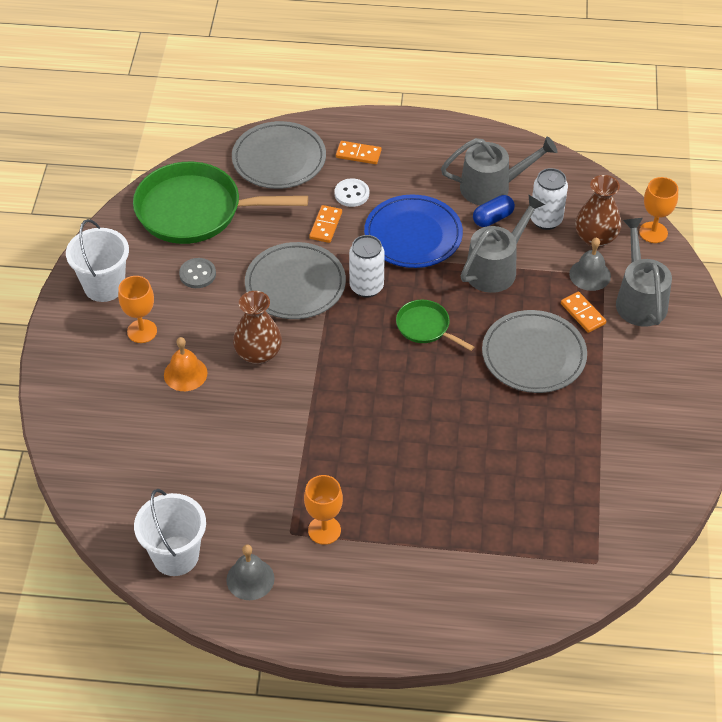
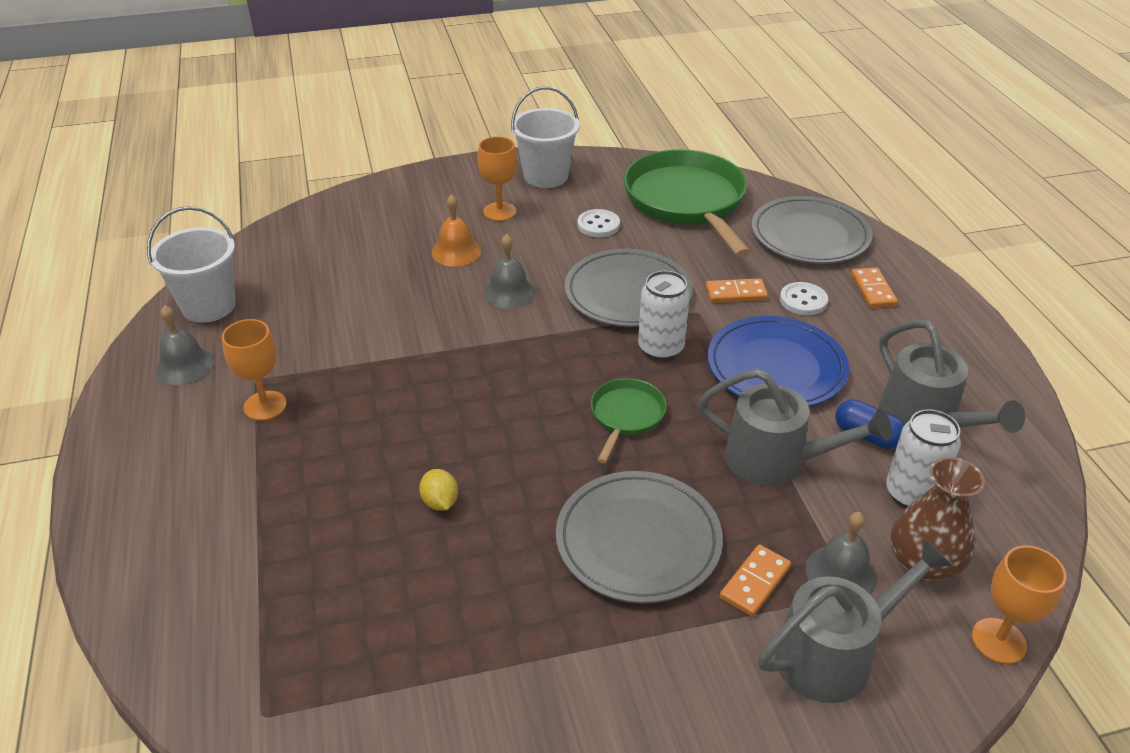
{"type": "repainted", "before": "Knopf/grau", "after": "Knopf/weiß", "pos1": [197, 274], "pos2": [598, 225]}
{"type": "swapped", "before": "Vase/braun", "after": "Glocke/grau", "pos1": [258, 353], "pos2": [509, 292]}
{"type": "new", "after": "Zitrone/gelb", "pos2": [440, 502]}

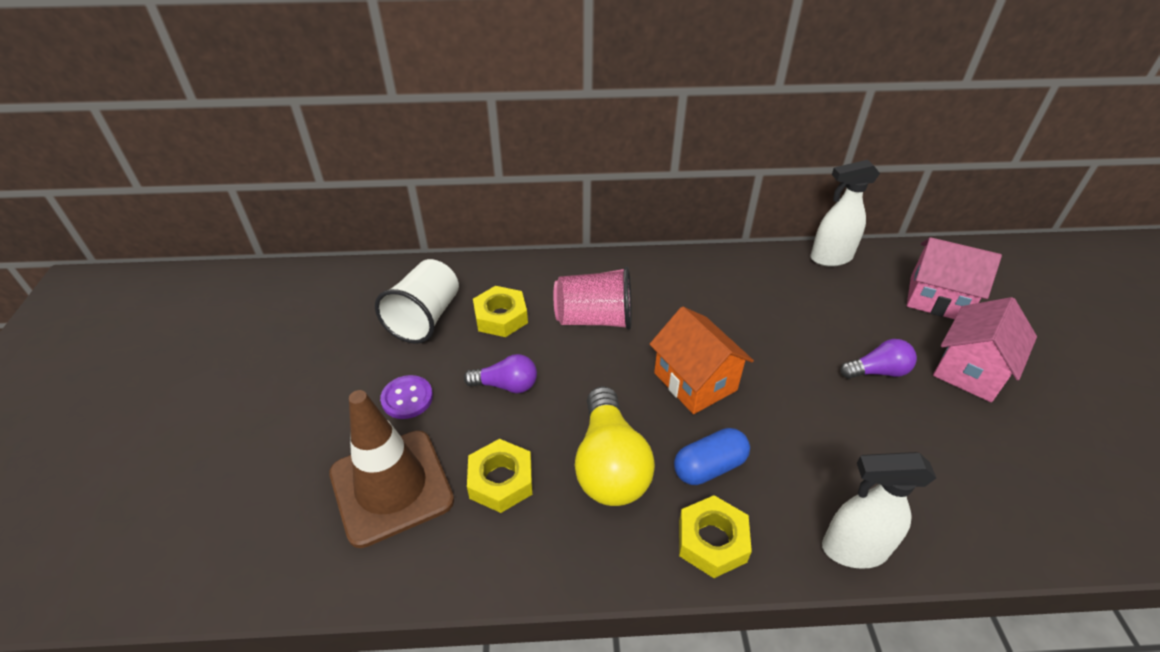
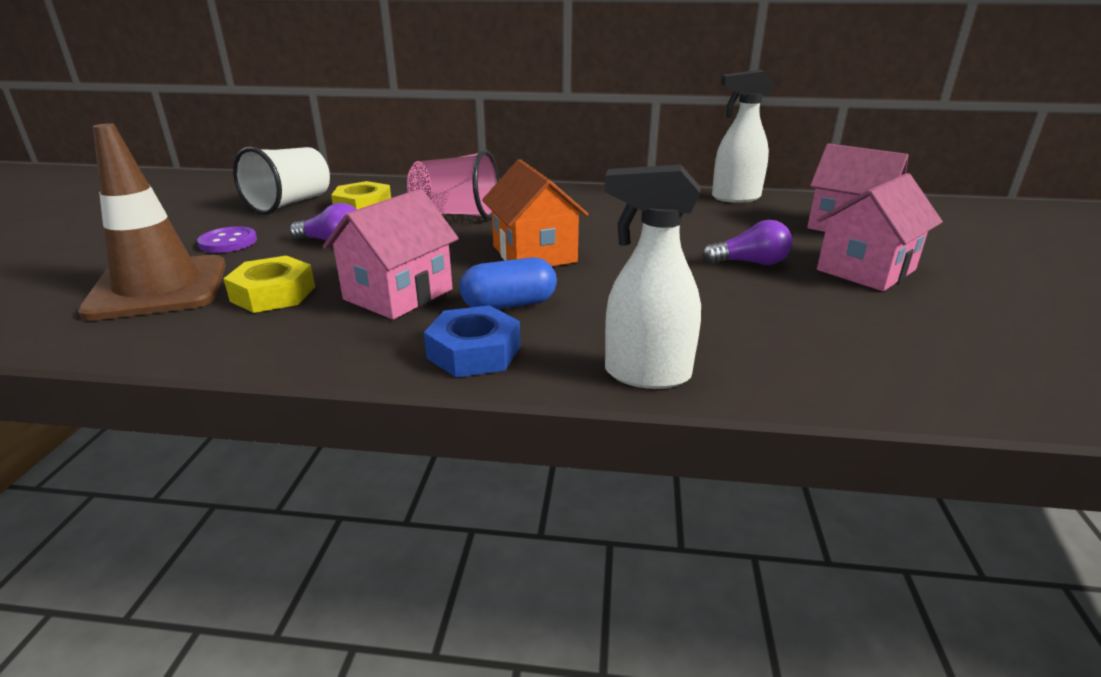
{"type": "swapped", "before": "Glühbirne/gelb", "after": "Haus/rosa", "pos1": [610, 465], "pos2": [398, 294]}
{"type": "repainted", "before": "Sechskantmutter/gelb", "after": "Sechskantmutter/blau", "pos1": [712, 541], "pos2": [474, 352]}

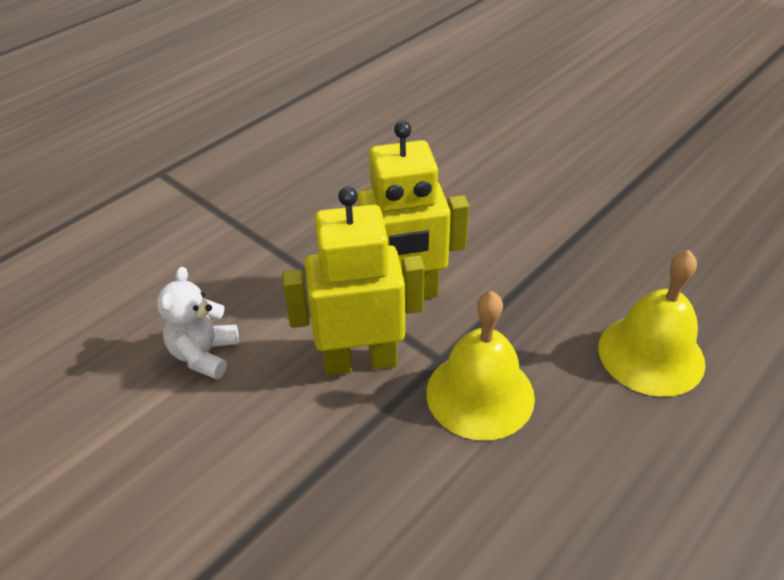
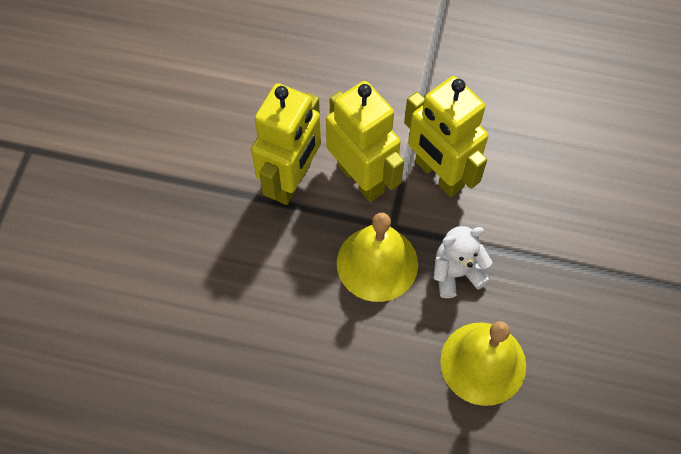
{"type": "shifted", "before": "Teddybär/weiß", "pos1": [204, 354], "pos2": [456, 273]}
{"type": "new", "after": "Roboter/gelb", "pos2": [291, 180]}

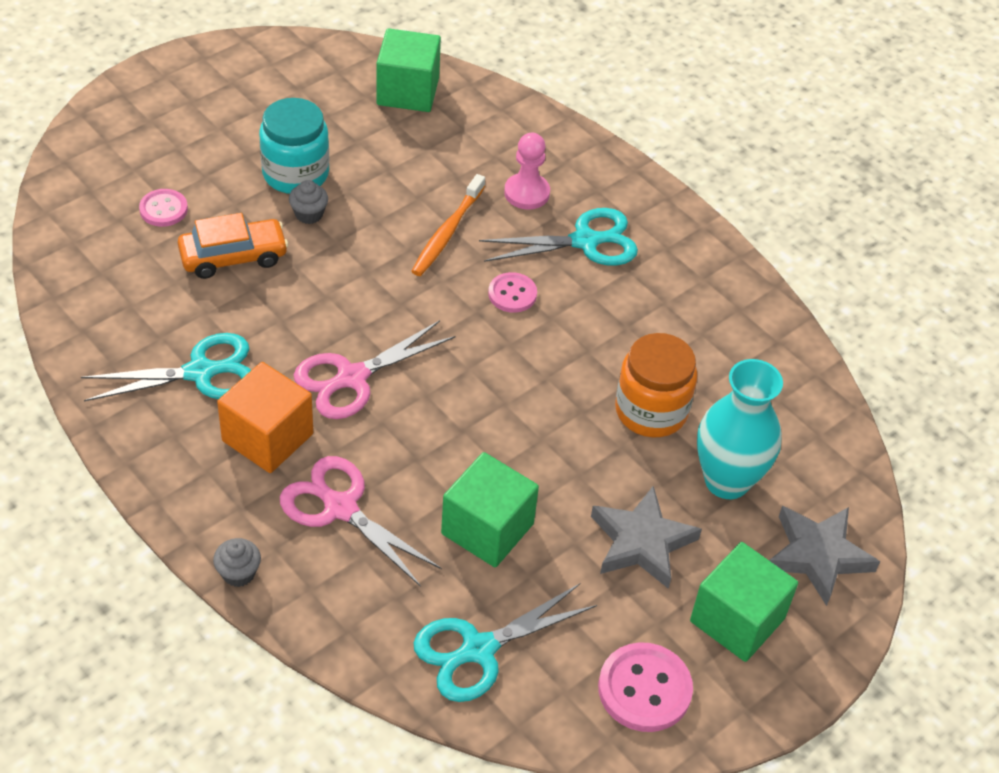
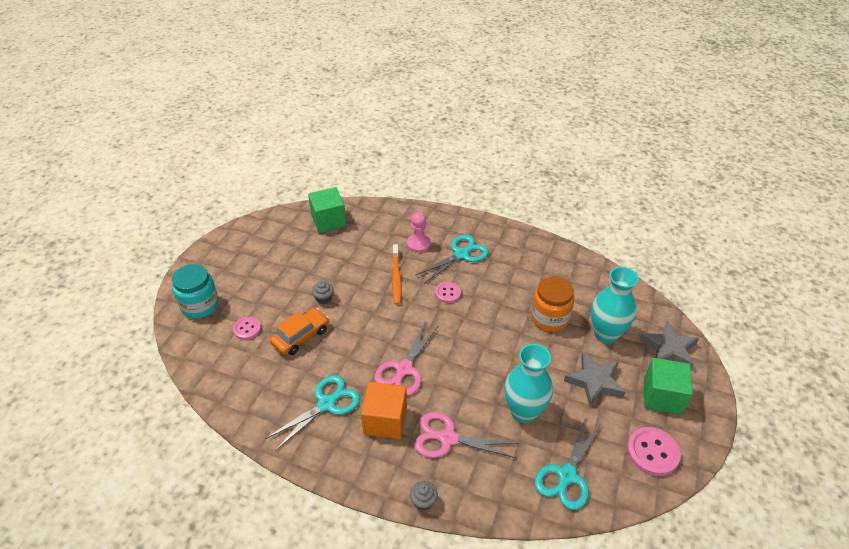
{"type": "shifted", "before": "Einmachglas/türkis", "pos1": [295, 173], "pos2": [200, 305]}
{"type": "swapped", "before": "Kubus/grün", "after": "Vase/türkis", "pos1": [487, 529], "pos2": [523, 412]}

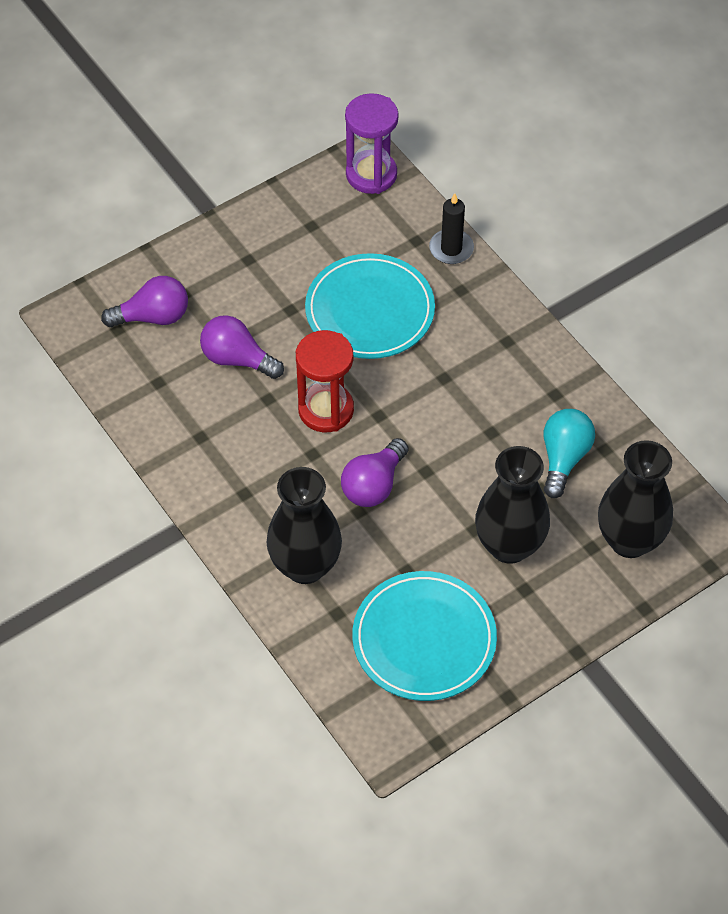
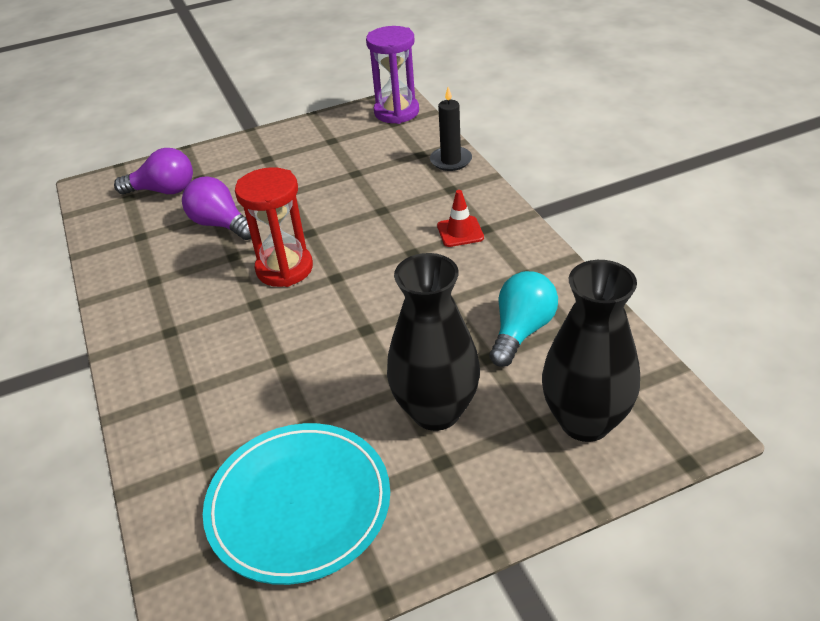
{"type": "gone", "before": "Teller/türkis", "pos1": [370, 310]}
{"type": "gone", "before": "Glühbirne/lila", "pos1": [374, 485]}
{"type": "gone", "before": "Vase/schwarz", "pos1": [305, 566]}
{"type": "new", "after": "Leitkegel/rot", "pos2": [460, 232]}

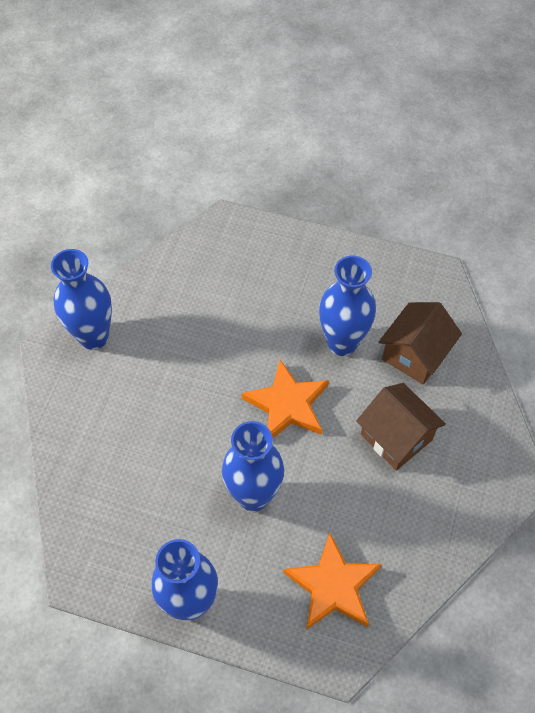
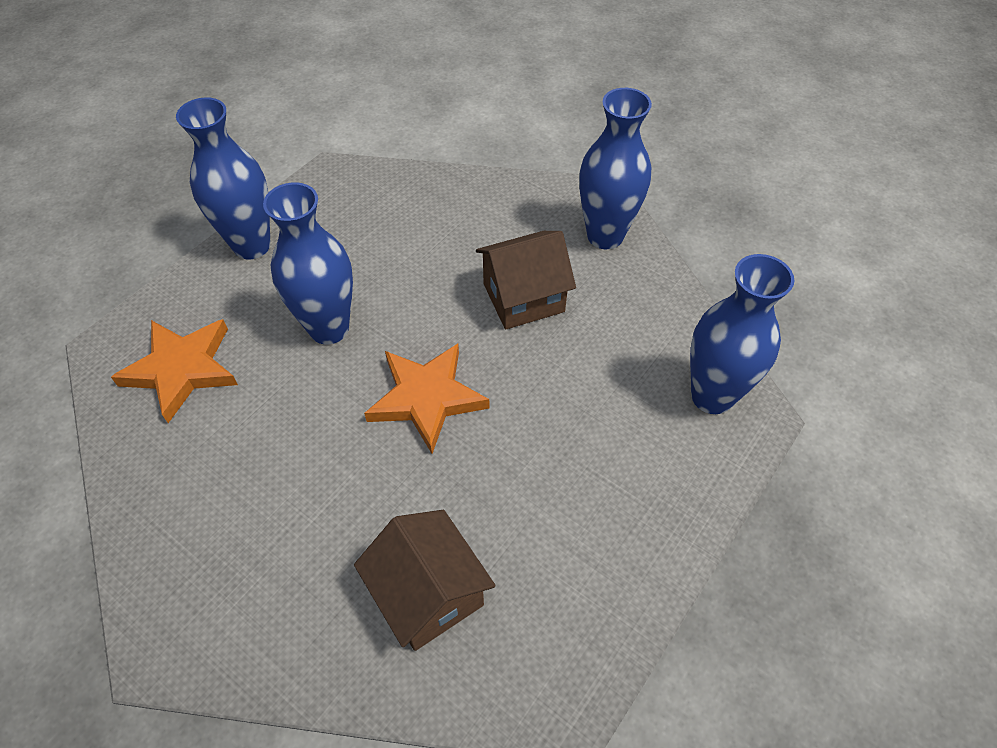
{"type": "shifted", "before": "Vase/blau", "pos1": [342, 343], "pos2": [712, 396]}
{"type": "shifted", "before": "Haus/braun", "pos1": [396, 437], "pos2": [523, 298]}

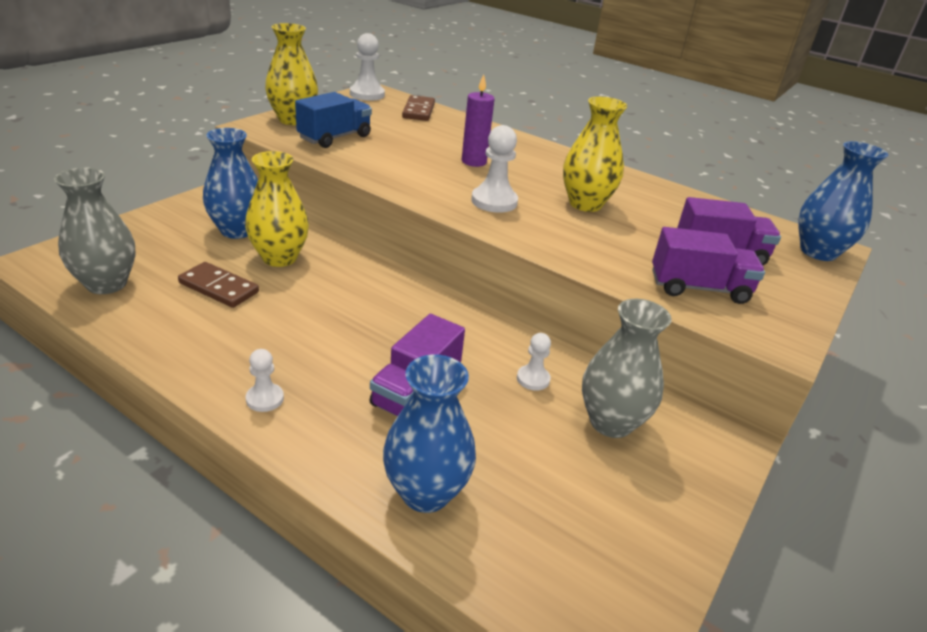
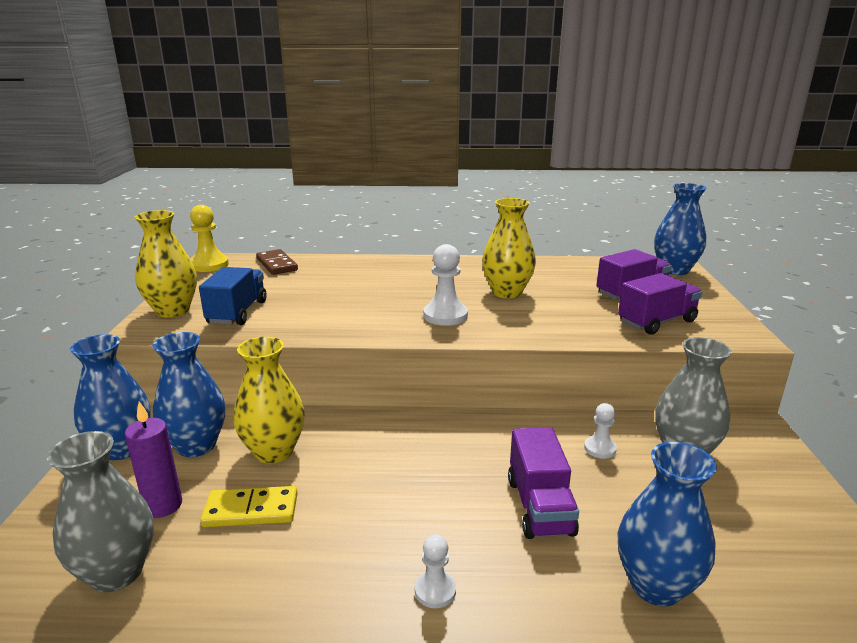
{"type": "repainted", "before": "Bauer/weiß", "after": "Bauer/gelb", "pos1": [367, 94], "pos2": [209, 265]}
{"type": "shifted", "before": "Kerze/lila", "pos1": [474, 162], "pos2": [163, 505]}
{"type": "repainted", "before": "Dominostein/braun", "after": "Dominostein/gelb", "pos1": [218, 288], "pos2": [251, 510]}
{"type": "new", "after": "Vase/blau", "pos2": [122, 448]}

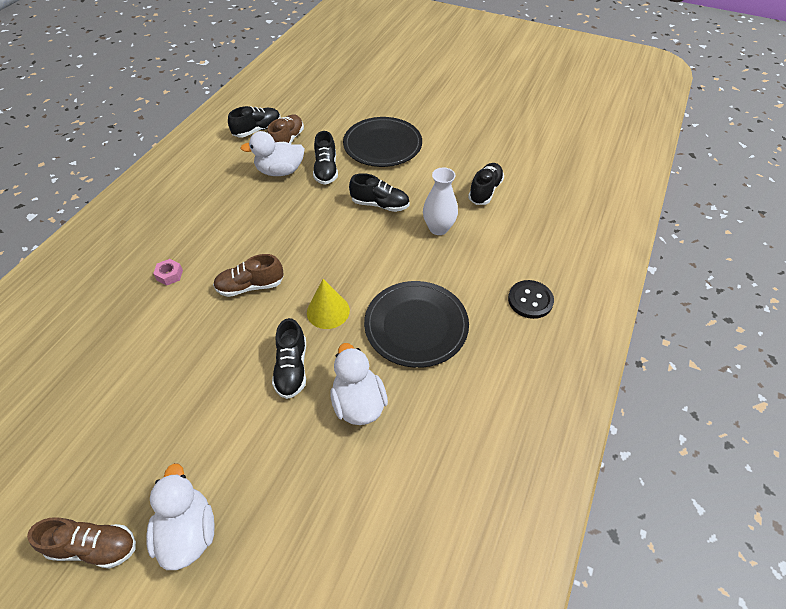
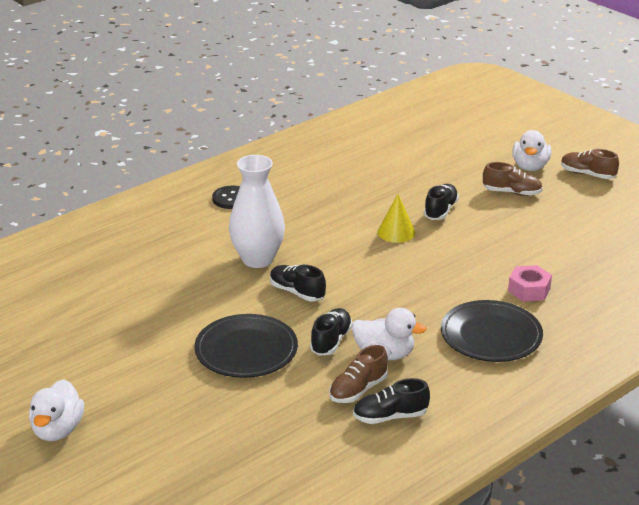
{"type": "gone", "before": "Schuh/schwarz", "pos1": [485, 191]}
{"type": "scaled", "before": "Vase/weiß", "pos1": [438, 228], "pos2": [257, 259], "scale": 1.57}
{"type": "shifted", "before": "Schuh/braun", "pos1": [250, 286], "pos2": [512, 192]}
{"type": "scaled", "before": "Sechskantmutter/rosa", "pos1": [169, 275], "pos2": [529, 290], "scale": 1.64}
{"type": "shifted", "before": "Teller/schwarz", "pos1": [416, 326], "pos2": [491, 335]}
{"type": "shifted", "before": "Ente/weiß", "pos1": [358, 403], "pos2": [58, 430]}

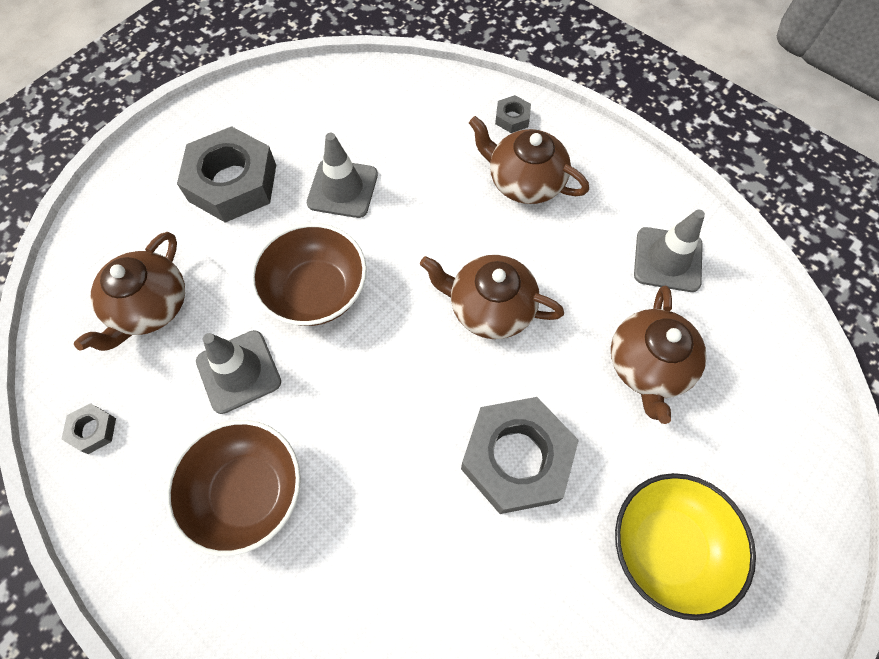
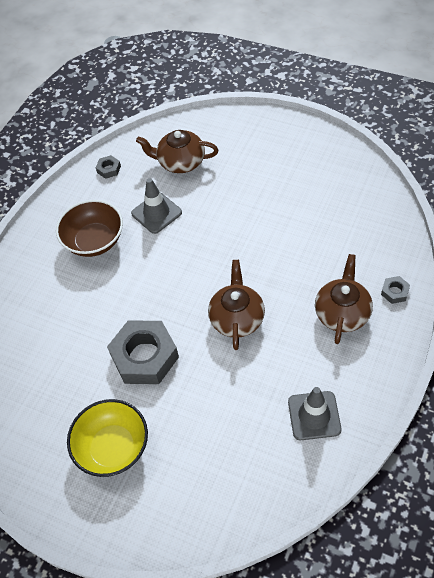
{"type": "gone", "before": "Sechskantmutter/grau", "pos1": [233, 183]}
{"type": "gone", "before": "Leitkegel/grau", "pos1": [342, 189]}
{"type": "gone", "before": "Schüssel/braun", "pos1": [316, 291]}
{"type": "gone", "before": "Teekanne/braun", "pos1": [648, 365]}

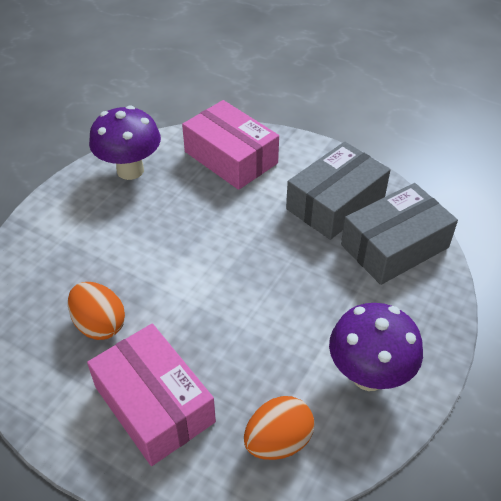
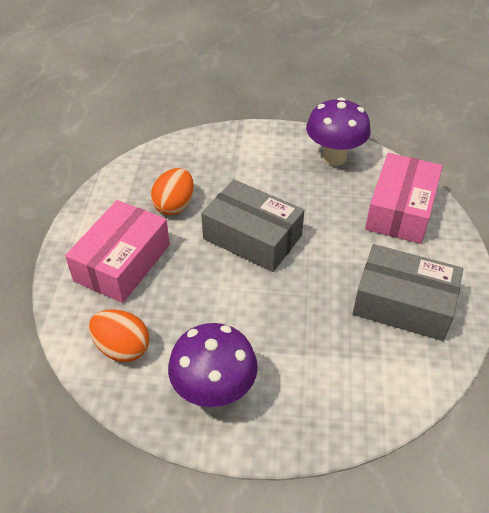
{"type": "shifted", "before": "Schachtel/grau", "pos1": [394, 246], "pos2": [252, 237]}

